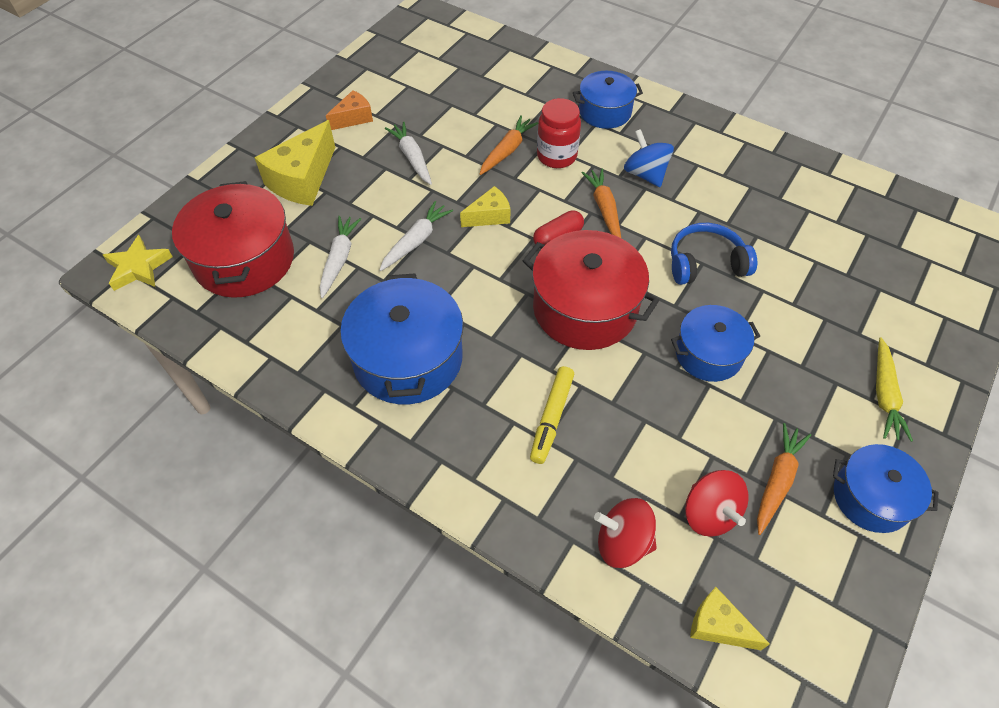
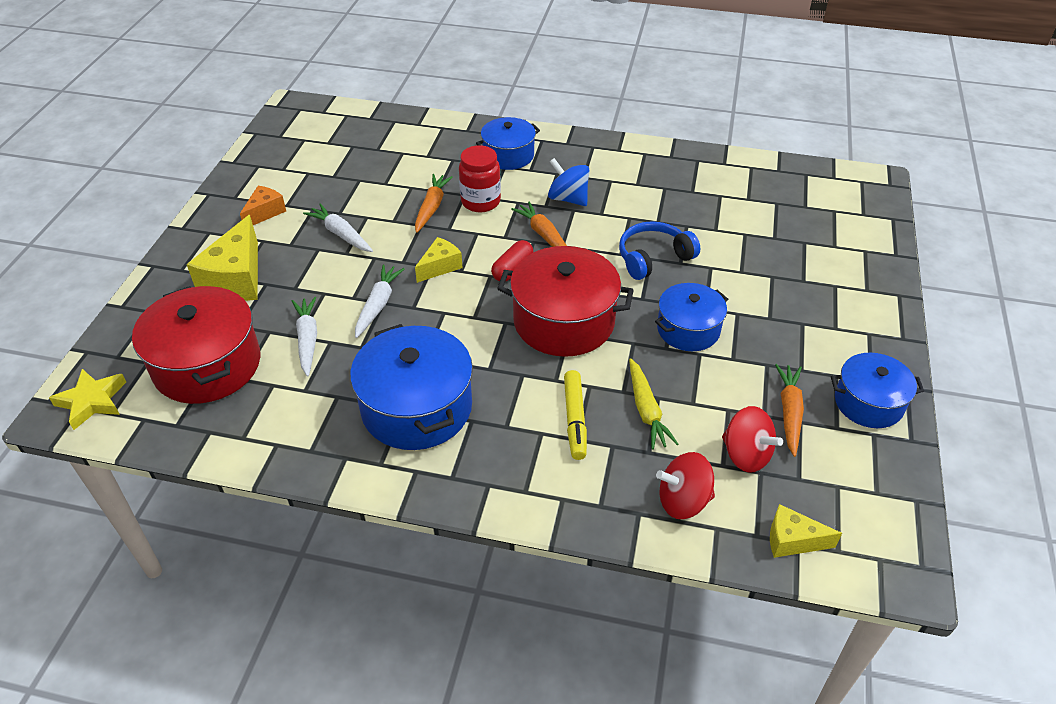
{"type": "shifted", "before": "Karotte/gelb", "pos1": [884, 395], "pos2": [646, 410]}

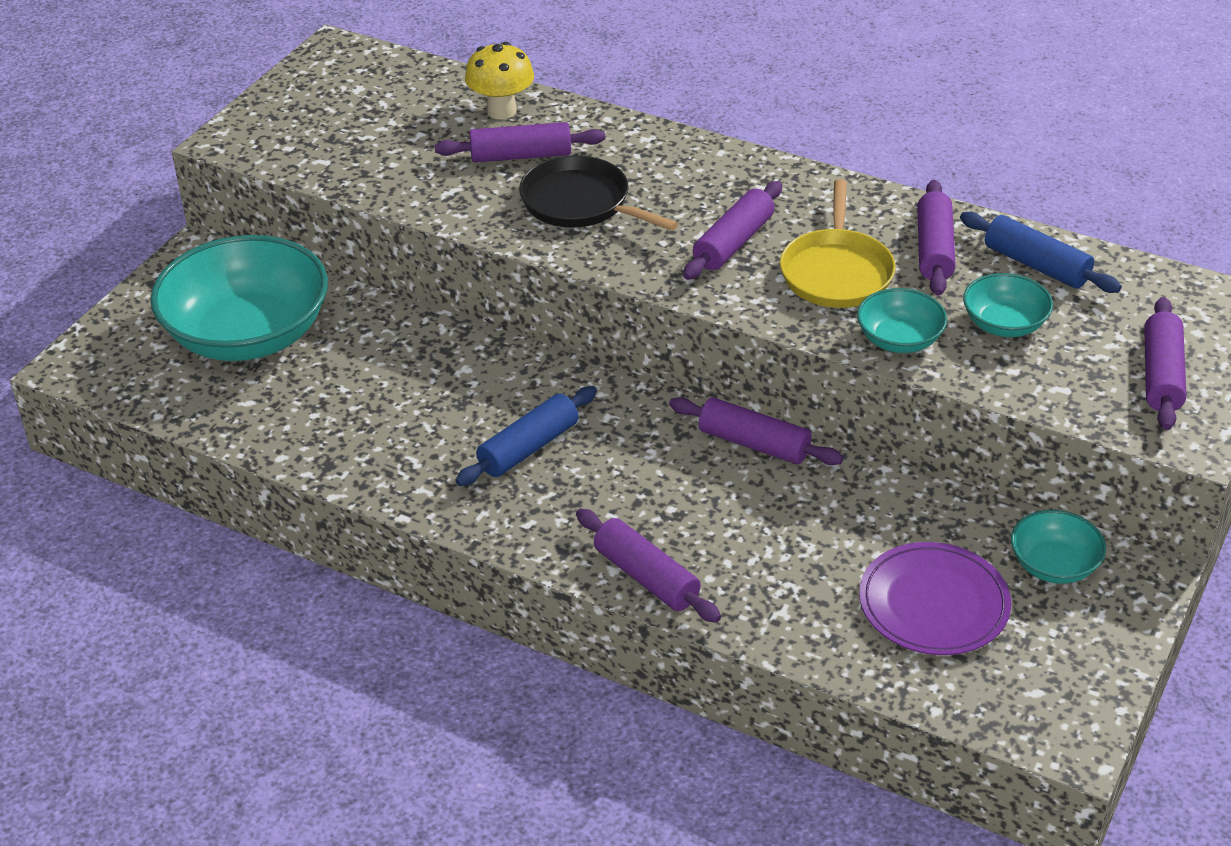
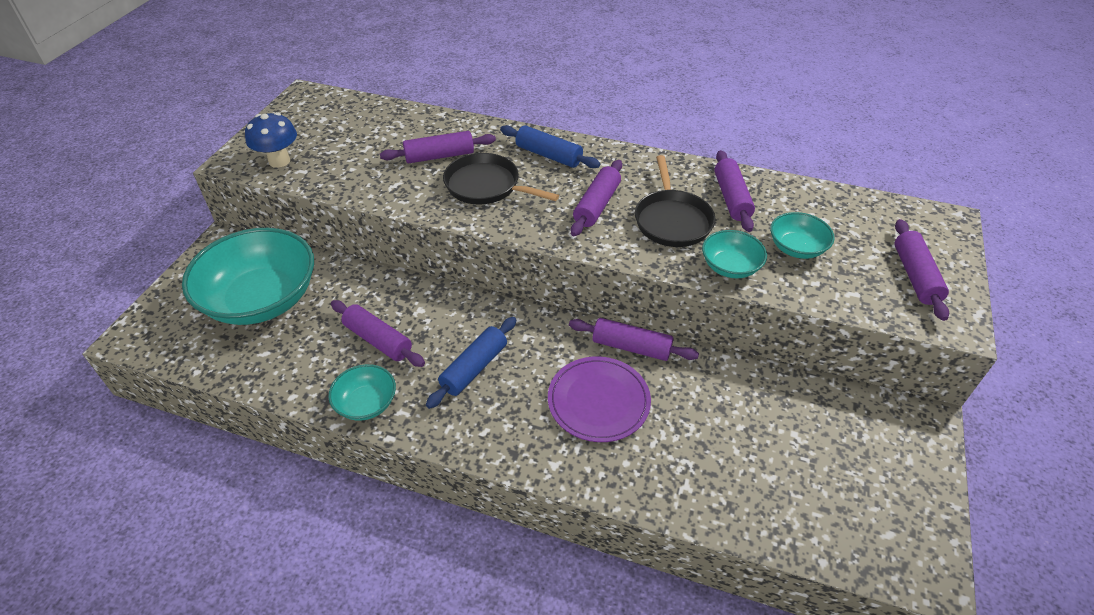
{"type": "gone", "before": "Pilz/gelb", "pos1": [501, 111]}
{"type": "repainted", "before": "Pfanne/gelb", "after": "Pfanne/schwarz", "pos1": [836, 272], "pos2": [672, 220]}
{"type": "shifted", "before": "Nudelholz/blau", "pos1": [1036, 265], "pos2": [549, 155]}
{"type": "shifted", "before": "Nudelholz/lila", "pos1": [646, 577], "pos2": [378, 340]}
{"type": "shifted", "before": "Schüssel/türkis", "pos1": [1054, 565], "pos2": [366, 403]}
{"type": "shifted", "before": "Teller/lila", "pos1": [933, 603], "pos2": [598, 401]}
{"type": "new", "after": "Pilz/blau", "pos2": [279, 161]}

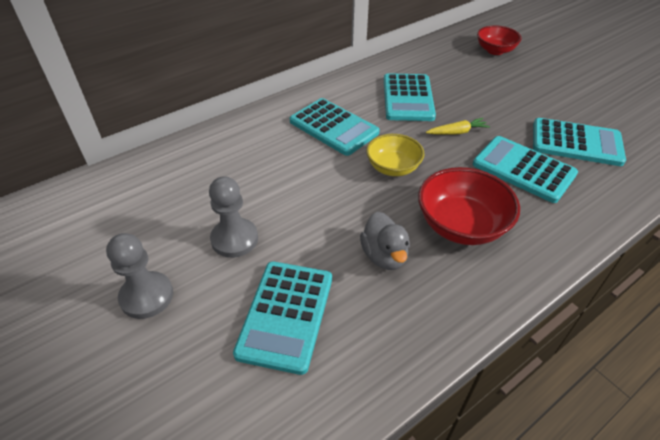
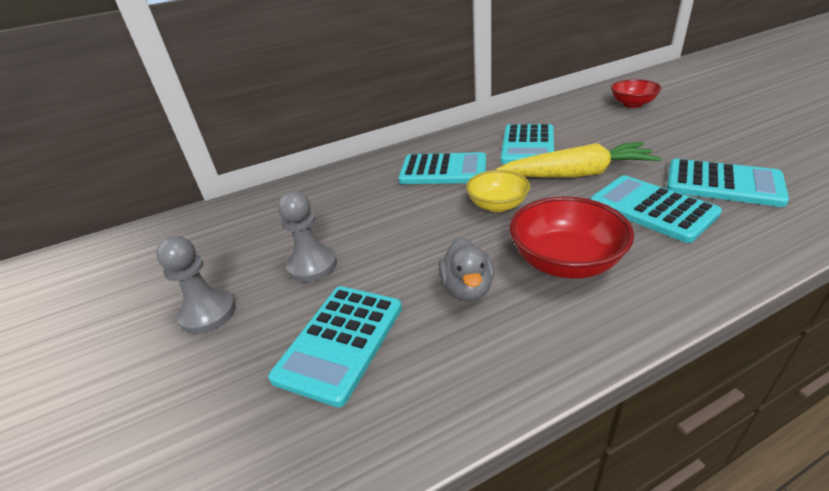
{"type": "rotated", "before": "Taschenrechner/türkis", "pos1": [333, 127], "pos2": [443, 170], "turn": -45}
{"type": "scaled", "before": "Karotte/gelb", "pos1": [457, 132], "pos2": [577, 174], "scale": 2.17}

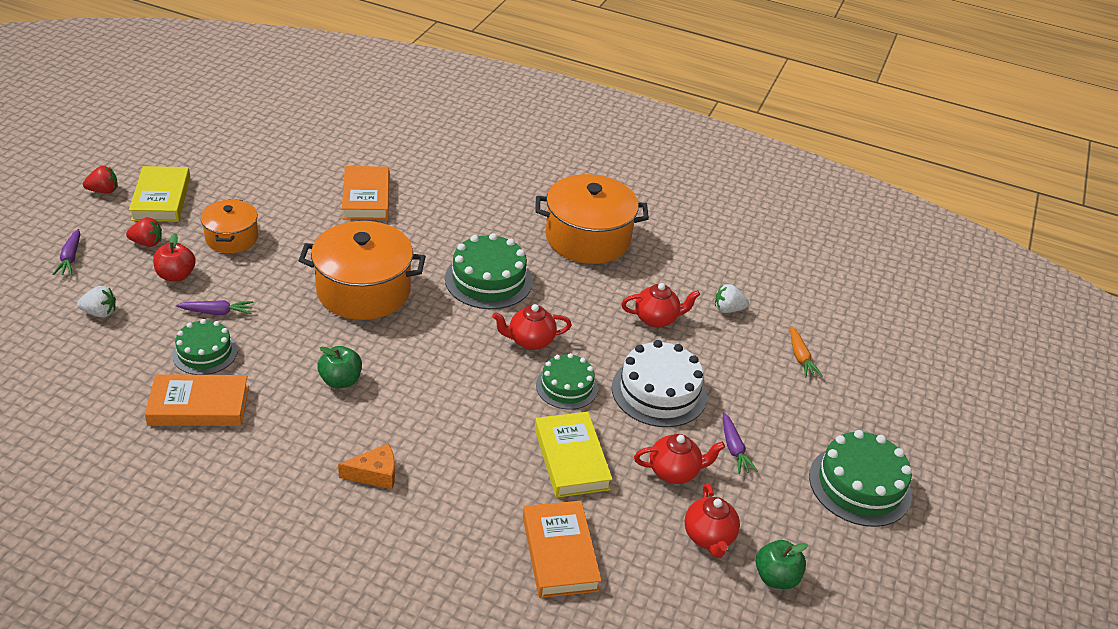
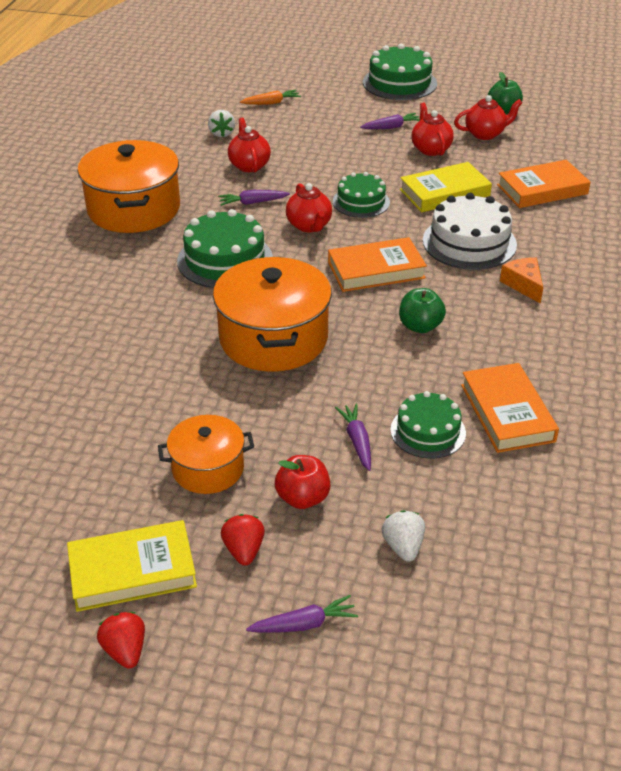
{"type": "shifted", "before": "Buch/orange", "pos1": [366, 197], "pos2": [376, 270]}
{"type": "shifted", "before": "Kuchen/weiß", "pos1": [659, 391], "pos2": [469, 242]}
{"type": "new", "after": "Karotte/lila", "pos2": [253, 203]}

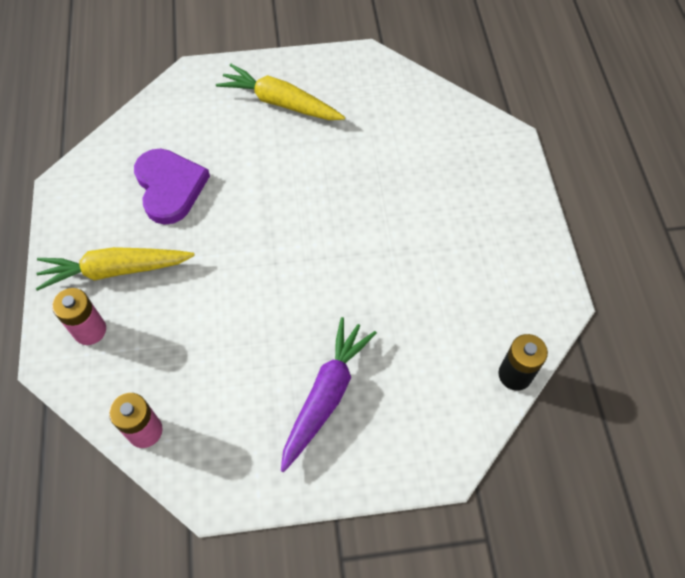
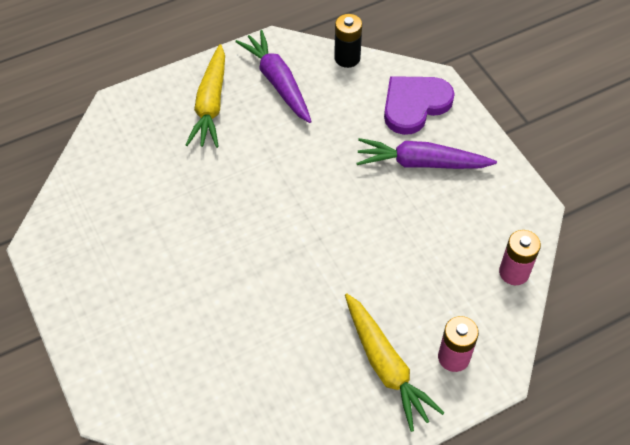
{"type": "shifted", "before": "Karotte/gelb", "pos1": [280, 103], "pos2": [211, 104]}
{"type": "shifted", "before": "Herz/lila", "pos1": [169, 187], "pos2": [414, 105]}
{"type": "new", "after": "Karotte/lila", "pos2": [277, 82]}

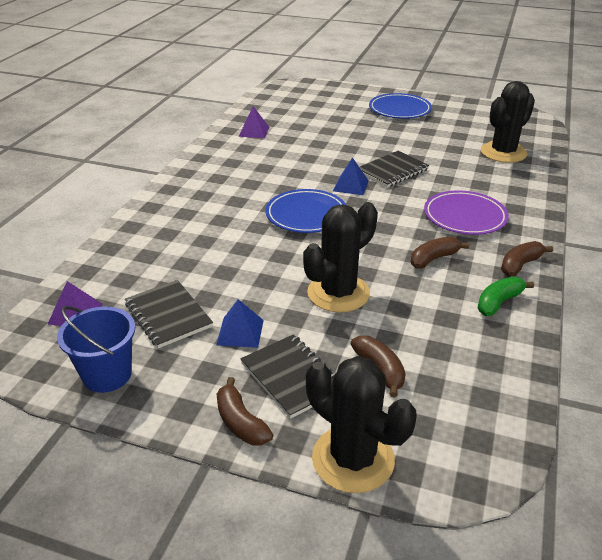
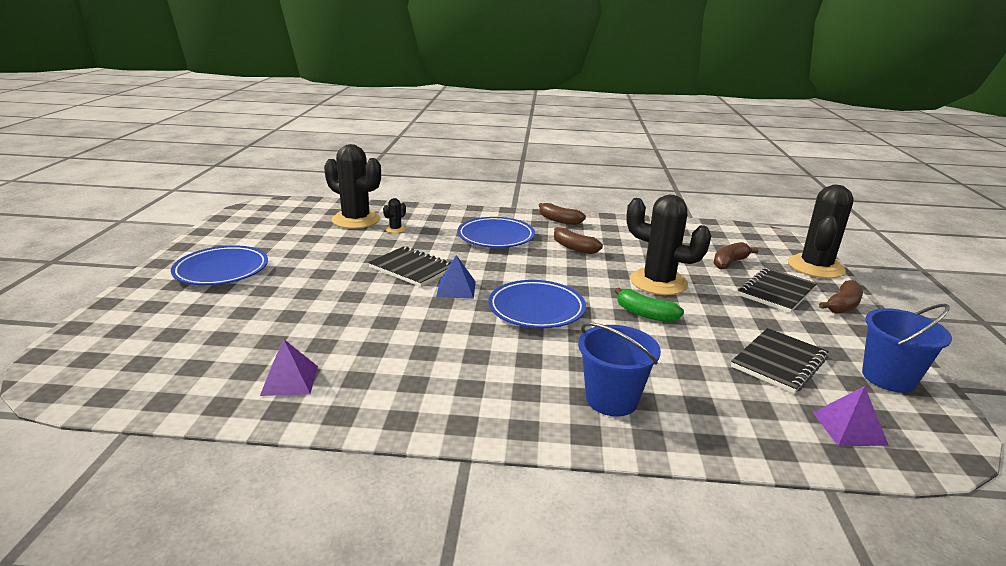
{"type": "repainted", "before": "Teller/lila", "after": "Teller/blau", "pos1": [464, 217], "pos2": [496, 236]}
{"type": "shifted", "before": "Banane/grün", "pos1": [498, 302], "pos2": [645, 314]}
{"type": "gone", "before": "Pyramide/blau", "pos1": [240, 332]}
{"type": "new", "after": "Kaktus/schwarz", "pos2": [395, 229]}
{"type": "new", "after": "Eimer/blau", "pos2": [611, 399]}

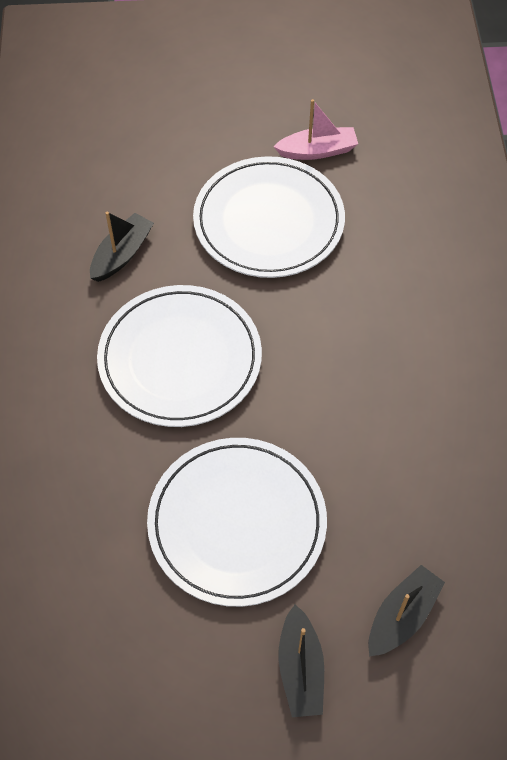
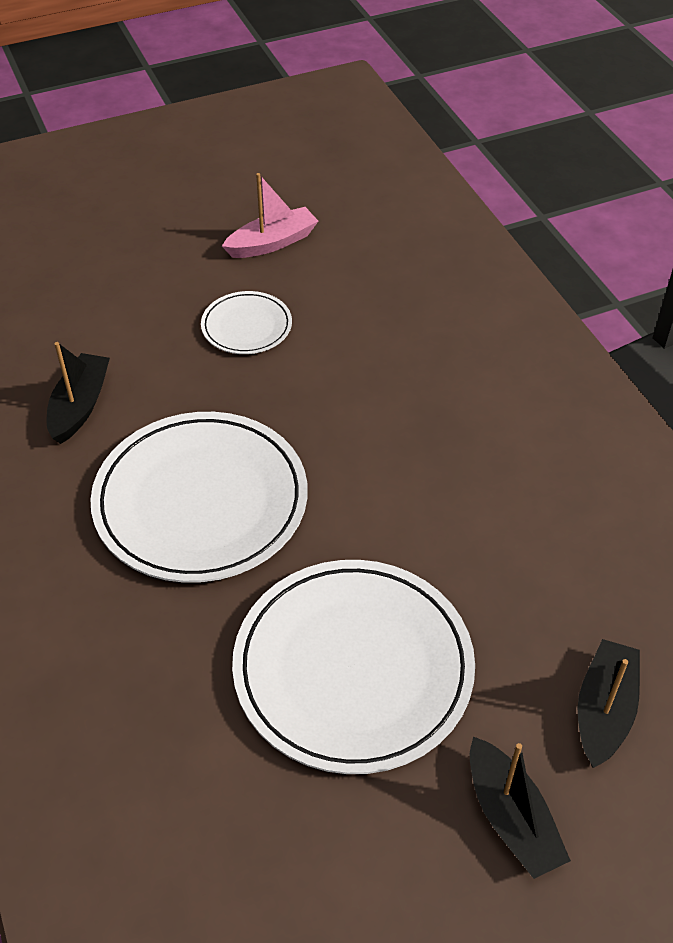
{"type": "scaled", "before": "Teller/weiß", "pos1": [268, 221], "pos2": [246, 326], "scale": 0.49}

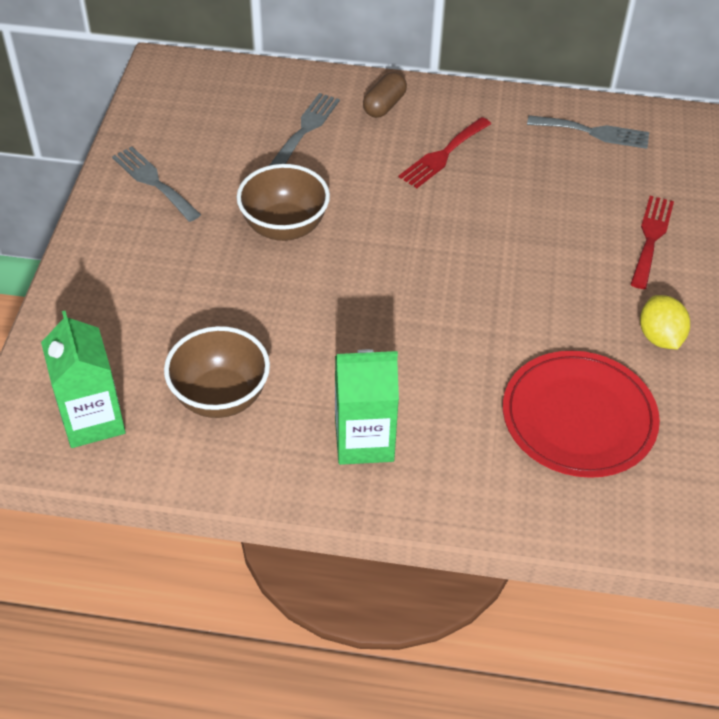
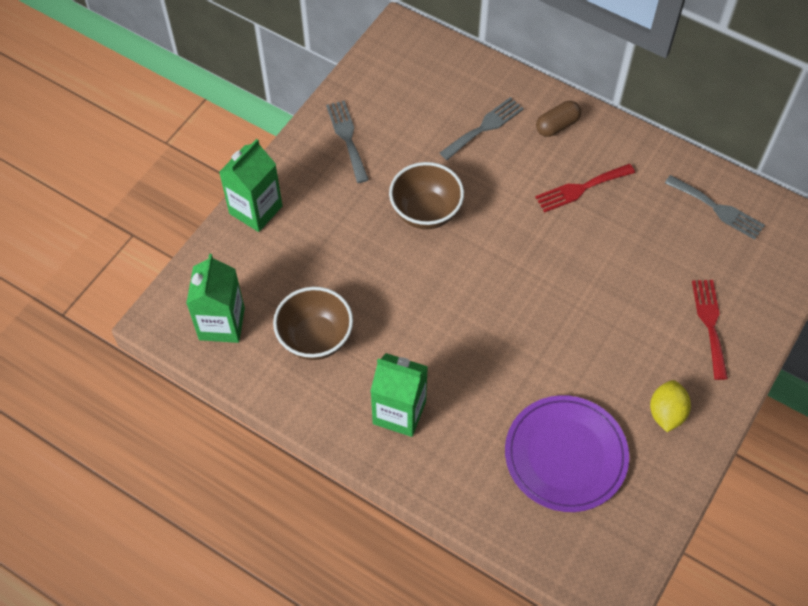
{"type": "rotated", "before": "Gabel/rot", "pos1": [651, 238], "pos2": [710, 324], "turn": -45}
{"type": "repainted", "before": "Teller/rot", "after": "Teller/lila", "pos1": [579, 417], "pos2": [565, 455]}
{"type": "new", "after": "Getränkekarton/grün", "pos2": [255, 210]}

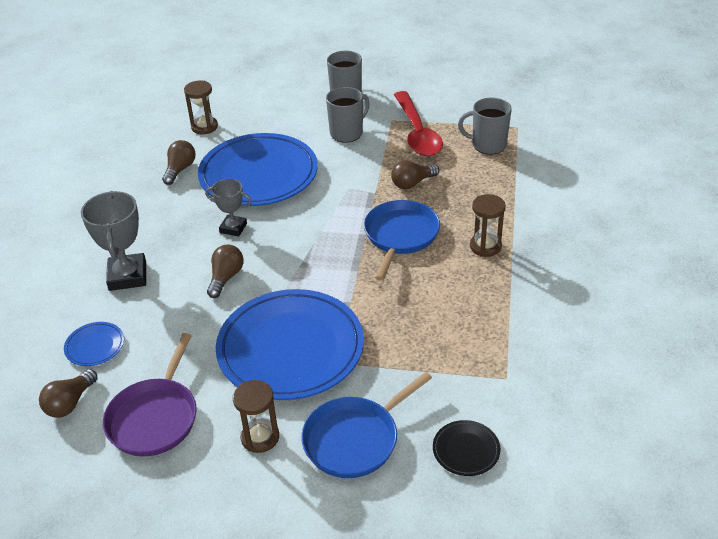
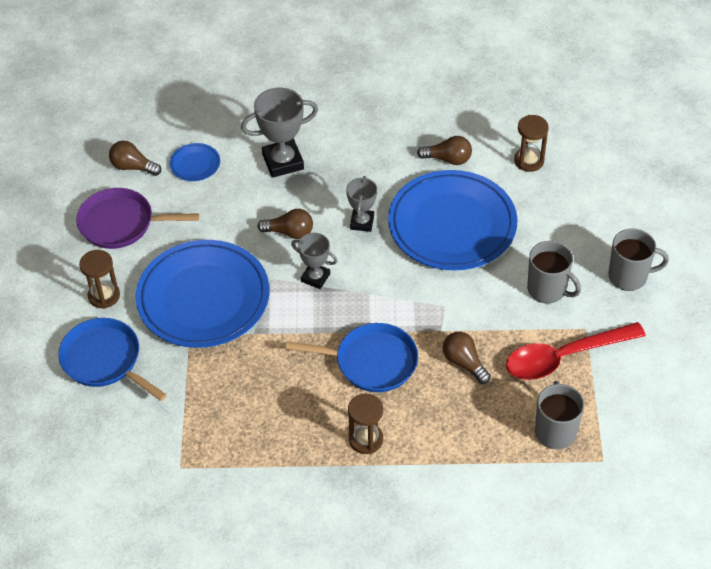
{"type": "gone", "before": "Teller/schwarz", "pos1": [466, 450]}
{"type": "new", "after": "Pokal/grau", "pos2": [315, 277]}

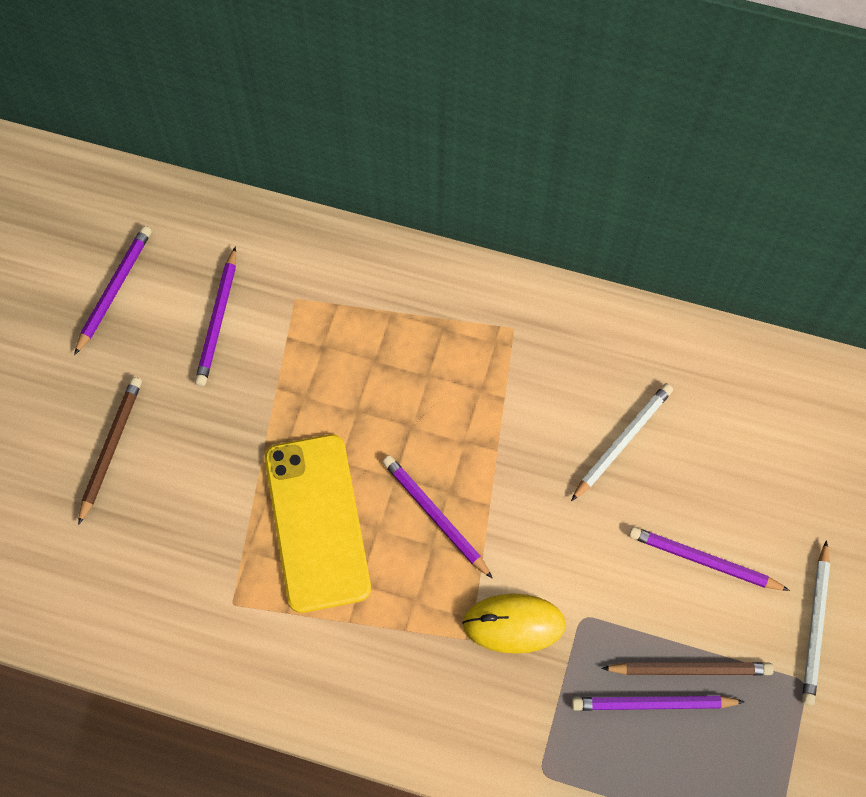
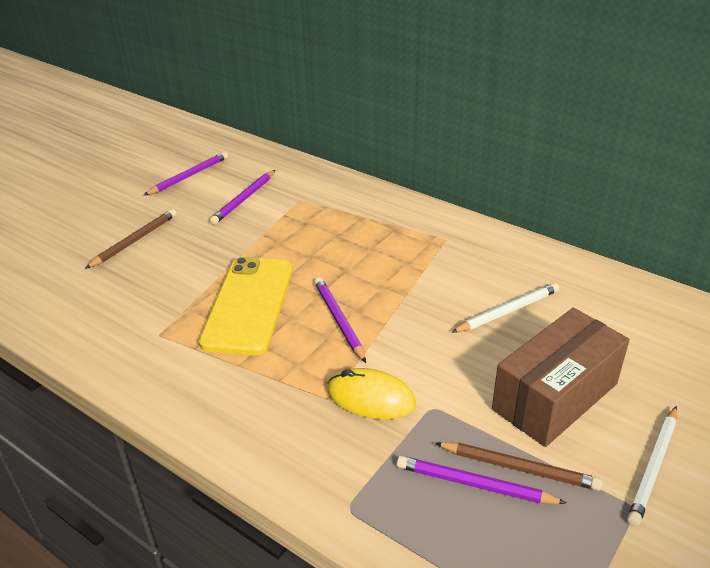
{"type": "swapped", "before": "Bleistift/lila", "after": "Schachtel/braun", "pos1": [703, 560], "pos2": [555, 396]}

